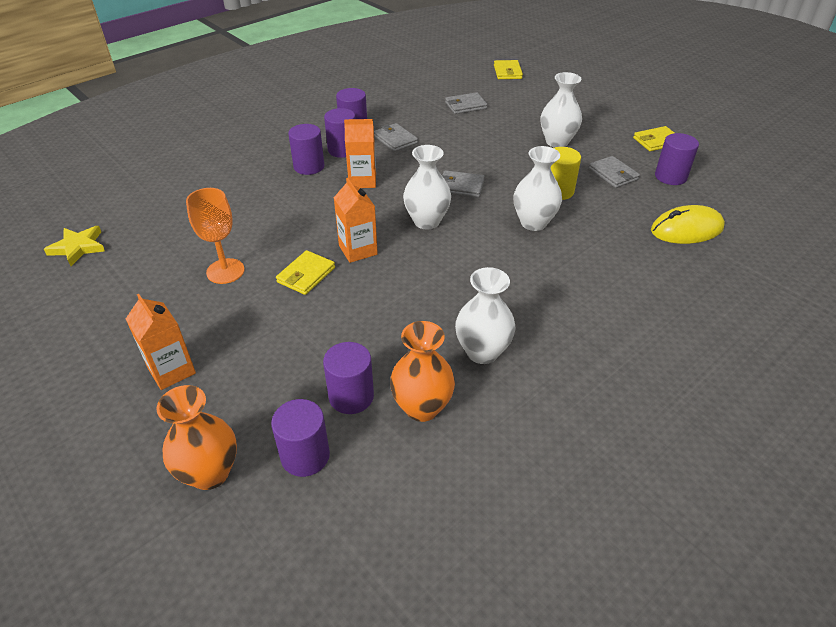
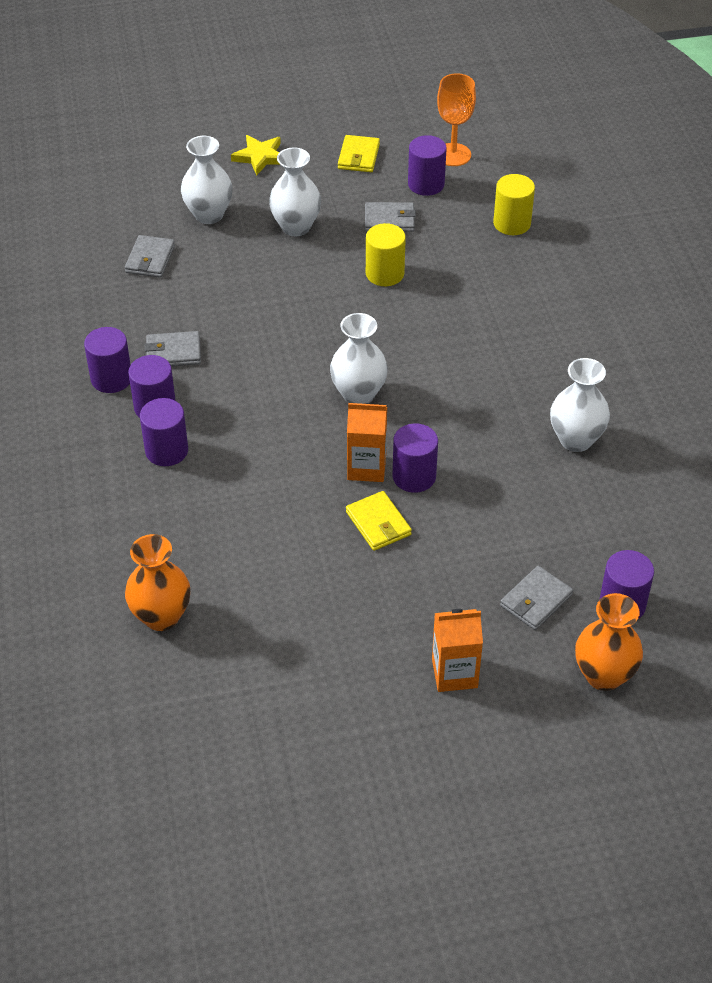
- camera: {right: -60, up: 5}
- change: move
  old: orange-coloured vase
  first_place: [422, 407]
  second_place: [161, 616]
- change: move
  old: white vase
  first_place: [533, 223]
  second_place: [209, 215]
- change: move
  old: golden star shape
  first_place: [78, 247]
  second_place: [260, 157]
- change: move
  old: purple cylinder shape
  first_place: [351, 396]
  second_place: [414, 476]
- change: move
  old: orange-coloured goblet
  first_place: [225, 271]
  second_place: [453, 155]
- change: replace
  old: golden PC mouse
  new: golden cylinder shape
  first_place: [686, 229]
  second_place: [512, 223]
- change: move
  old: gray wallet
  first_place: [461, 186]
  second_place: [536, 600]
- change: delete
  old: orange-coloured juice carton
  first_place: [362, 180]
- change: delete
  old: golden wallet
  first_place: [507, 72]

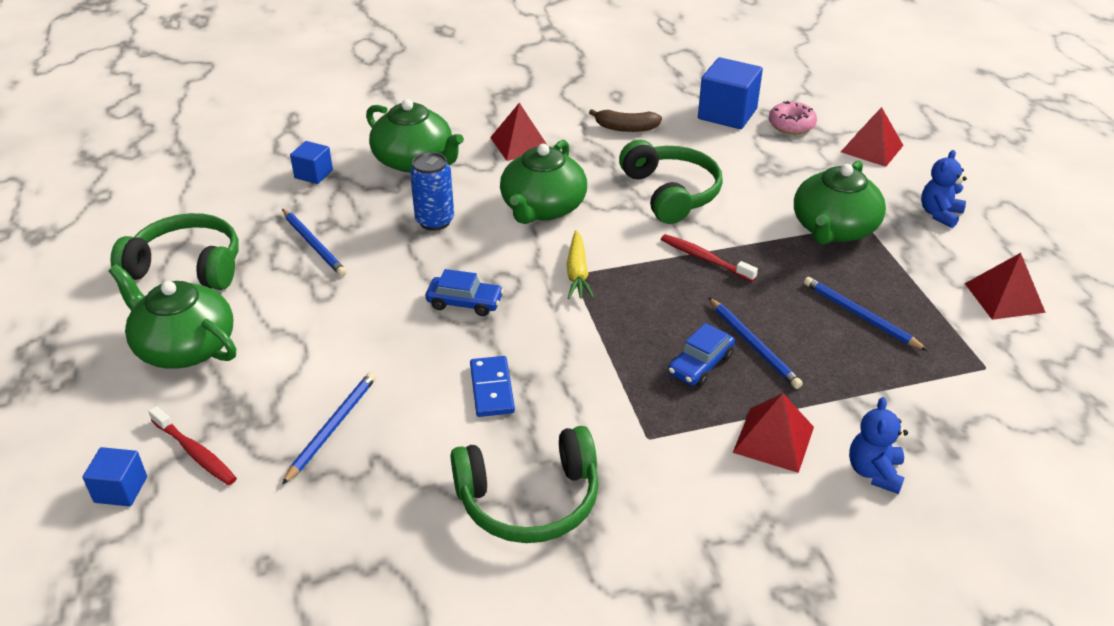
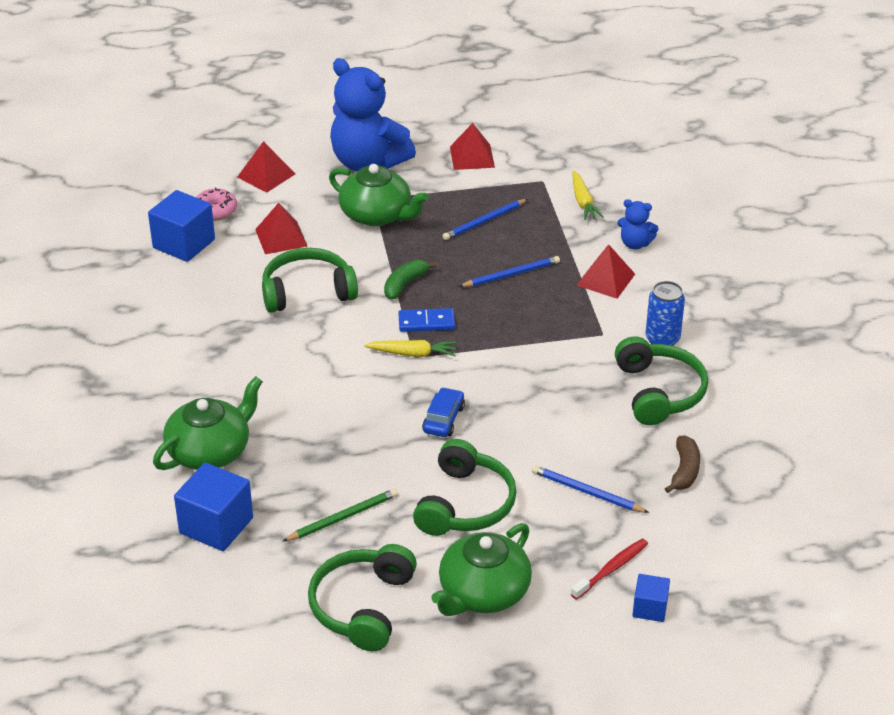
- camera: {right: -85, up: 0}
- change: resize
  old: cobalt cube
  first_place: [313, 174]
  second_place: [216, 525]
  factor: 1.81
- change: move
  old: scarlet solid pyramid
  first_place: [520, 144]
  second_place: [281, 237]
- change: recolor
  old: cobalt wooden pencil
  new: green wooden pencil
  first_place: [314, 245]
  second_place: [343, 517]
- change: resize
  old: cobalt teddy
  first_place: [939, 214]
  second_place: [368, 162]
  factor: 2.21
- change: replace
  old: scarlet toothbrush
  new: green toy banana
  first_place: [705, 259]
  second_place: [405, 284]
- change: move
  old: cobalt domino tile
  first_place: [492, 389]
  second_place: [426, 322]
- change: insert
  new: green over-ear headphones
  second_place: [465, 504]
- change: insert
  new: golden carrot
  second_place: [583, 201]
- change: move
  old: cobalt tin
  first_place: [435, 221]
  second_place: [662, 339]
- change: move
  old: russet toy banana
  first_place: [626, 128]
  second_place: [684, 471]
- change: delete
  old: green tea pot
  first_place: [542, 208]
- change: delete
  old: cobalt automobile
  first_place: [700, 364]

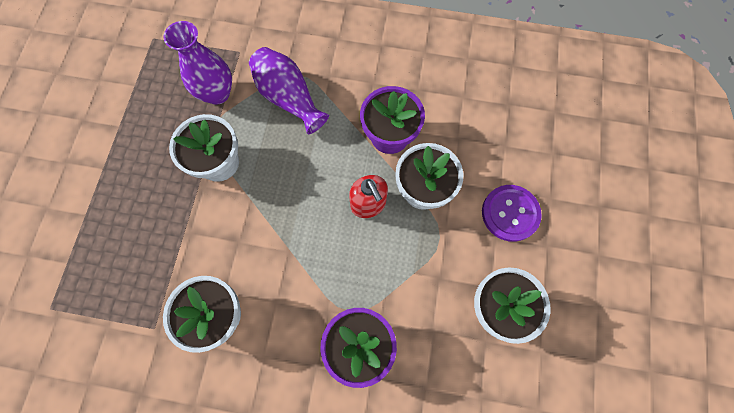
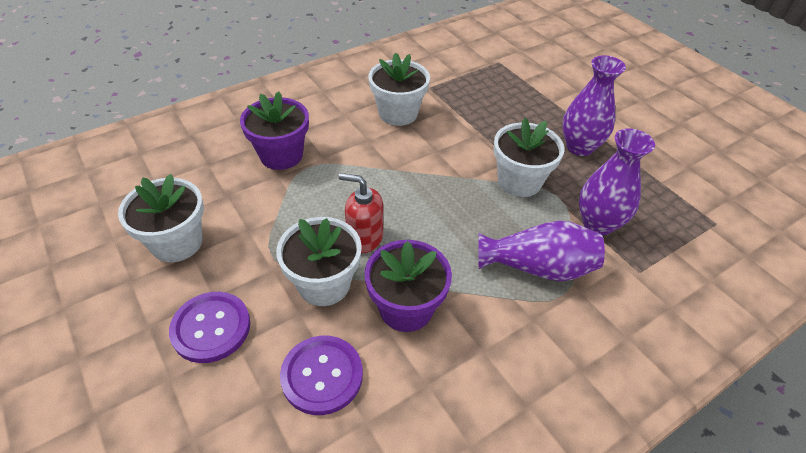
- camera: {right: 135, up: -25}
- change: insert
  new: purple button
  second_place: [322, 375]
- change: insert
  new: purple vase
  second_place: [579, 147]

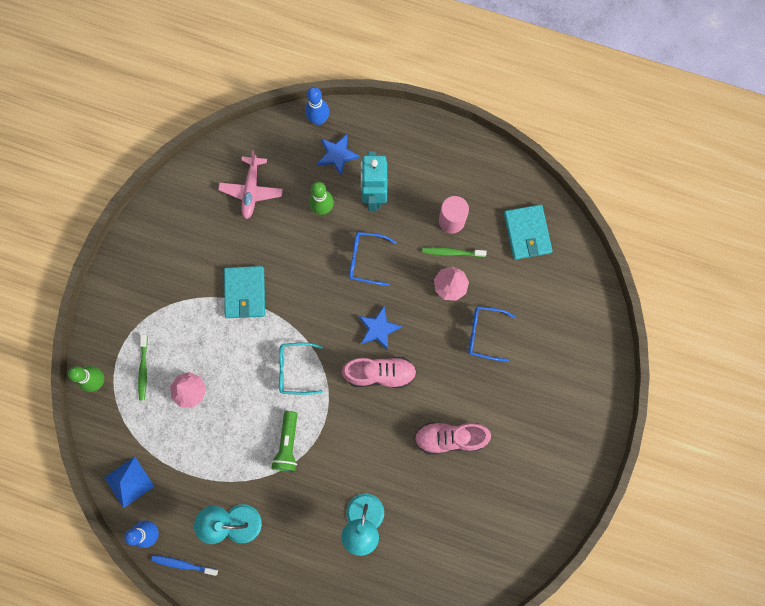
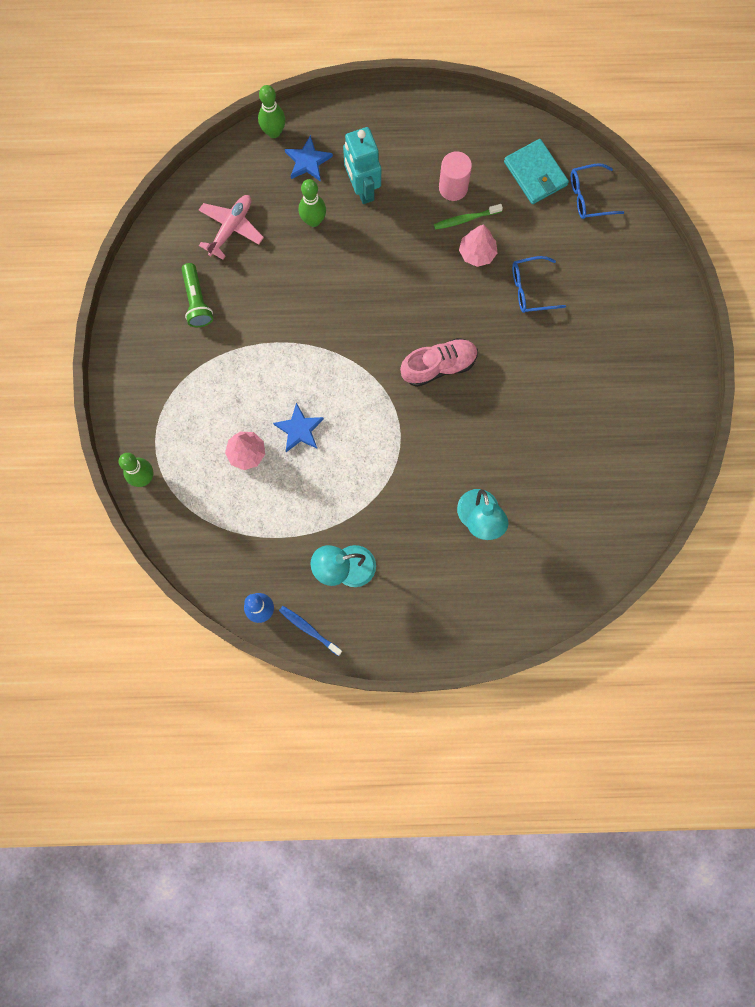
- camera: {right: -20, up: 0}
- change: move
  old: green torch
  first_place: [287, 444]
  second_place: [197, 301]
- change: rotate
  old: pink aeroplane
  first_place: [251, 190]
  second_place: [231, 228]
  degrees: -135
- change: recolor
  old: cobalt bowling pin
  new: green bowling pin
  first_place: [318, 119]
  second_place: [274, 132]
- change: move
  old: cobalt star shape
  first_place: [378, 329]
  second_place: [299, 429]
- change: rotate
  old: cobalt toothbrush
  first_place: [183, 564]
  second_place: [309, 629]
  degrees: 45
- change: move
  old: cobalt glasses
  first_place: [366, 259]
  second_place: [589, 196]
- change: delete
  old: cobalt solid pyramid
  first_place: [129, 482]
- change: delete
  old: green toothbrush
  first_place: [143, 369]
- change: delete
  old: aqua wallet
  first_place: [245, 293]
- change: delete
  old: aqua glasses
  first_place: [294, 370]
- change: delete
  old: pink sneaker
  first_place: [450, 438]

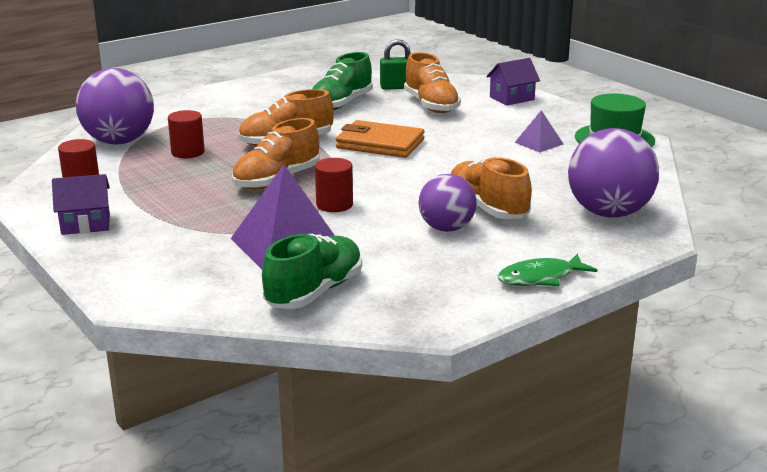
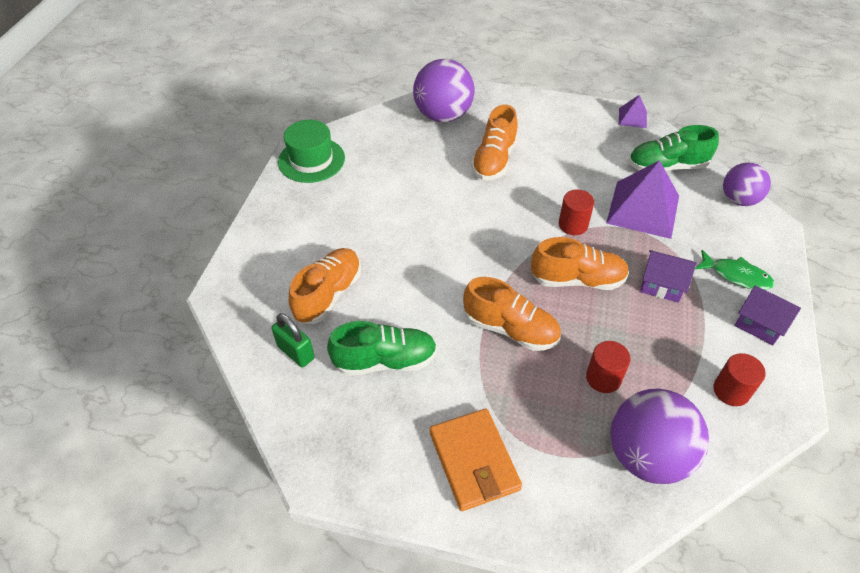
- camera: {right: -130, up: 25}
- change: move
  old: orange-coloured wallet
  first_place: [380, 144]
  second_place: [474, 461]
- change: move
  old: purple solid pyramid
  first_place: [539, 143]
  second_place: [632, 118]
- change: move
  old: purple cottage
  first_place: [511, 98]
  second_place: [661, 285]
- change: move
  old: green fish
  first_place: [540, 278]
  second_place: [736, 276]
- change: move
  old: purple sphere
  first_place: [446, 228]
  second_place: [739, 200]

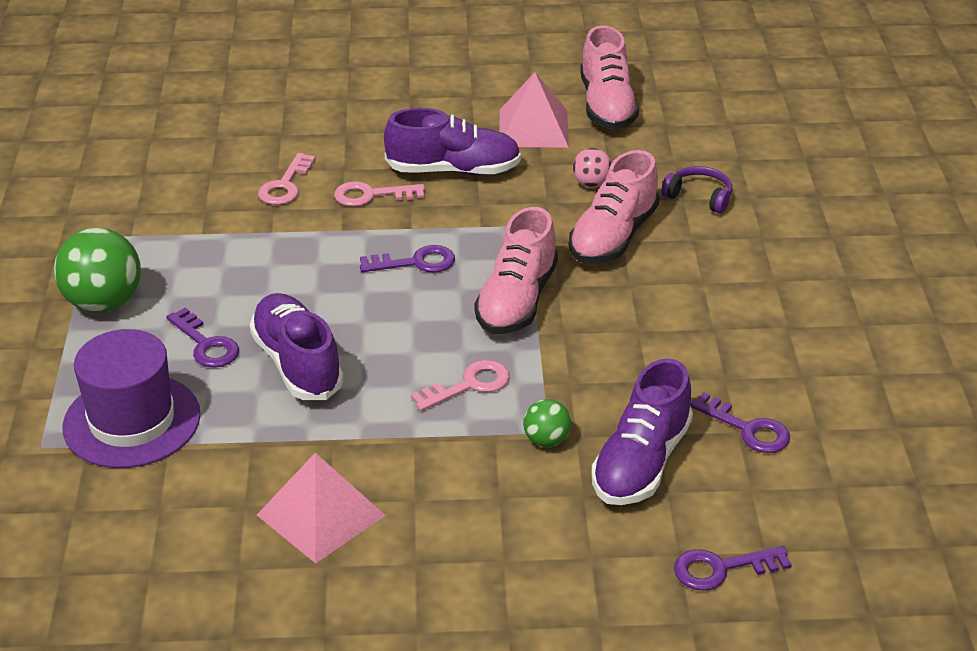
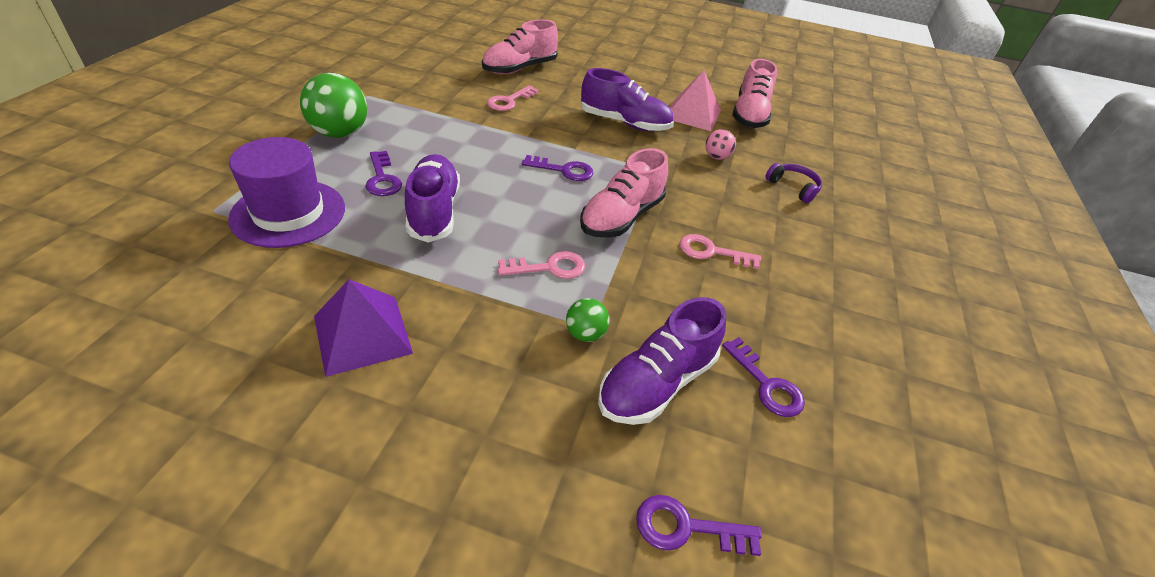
- camera: {right: 15, up: 5}
- change: recolor
  old: pink solid pyramid
  new: purple solid pyramid
  first_place: [321, 515]
  second_place: [362, 334]
- change: move
  old: pink sneaker
  first_place: [613, 237]
  second_place: [520, 68]
- change: move
  old: pink latchkey
  first_place: [371, 195]
  second_place: [711, 252]

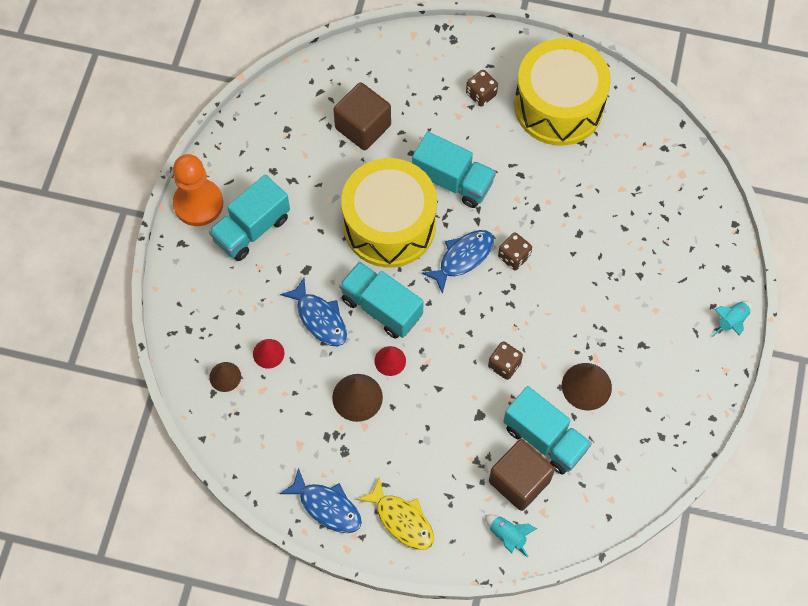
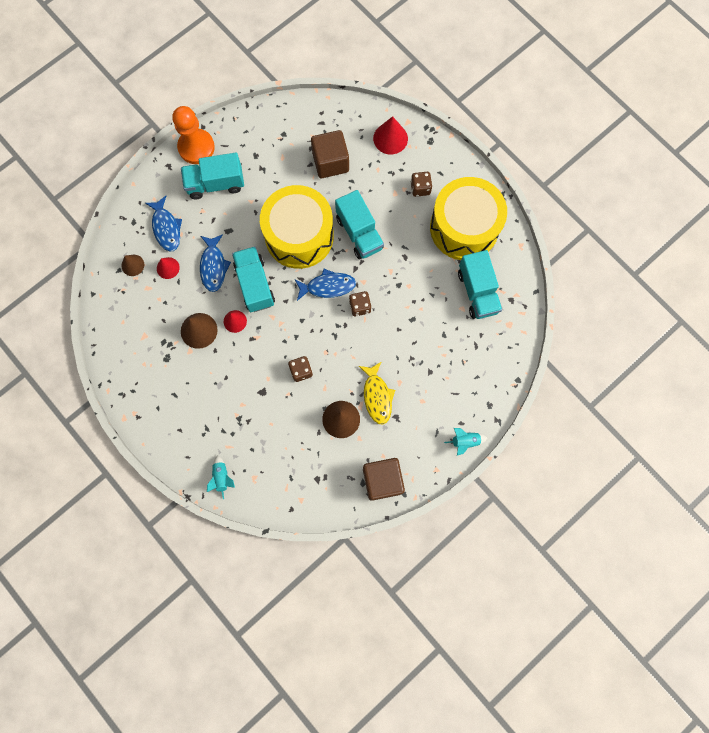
- camera: {right: 35, up: 10}
- change: move
  old: cobalt fish
  first_place: [327, 506]
  second_place: [166, 228]
- change: move
  old: golden fish
  first_place: [402, 520]
  second_place: [377, 396]
- change: move
  old: russet cube
  first_place: [519, 481]
  second_place: [382, 480]
- change: insert
  new: scarlet solid cone
  second_place: [390, 138]
- change: move
  old: aqua toy truck
  first_place: [545, 438]
  second_place: [477, 292]

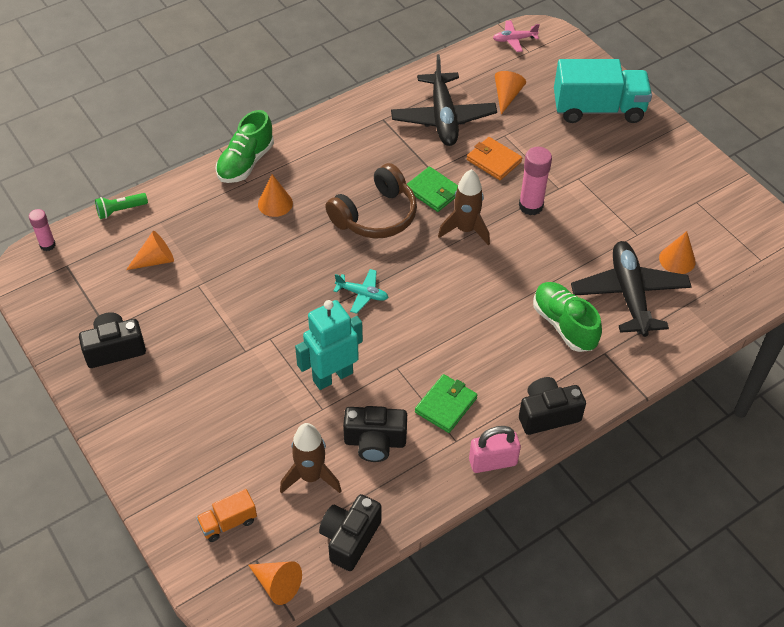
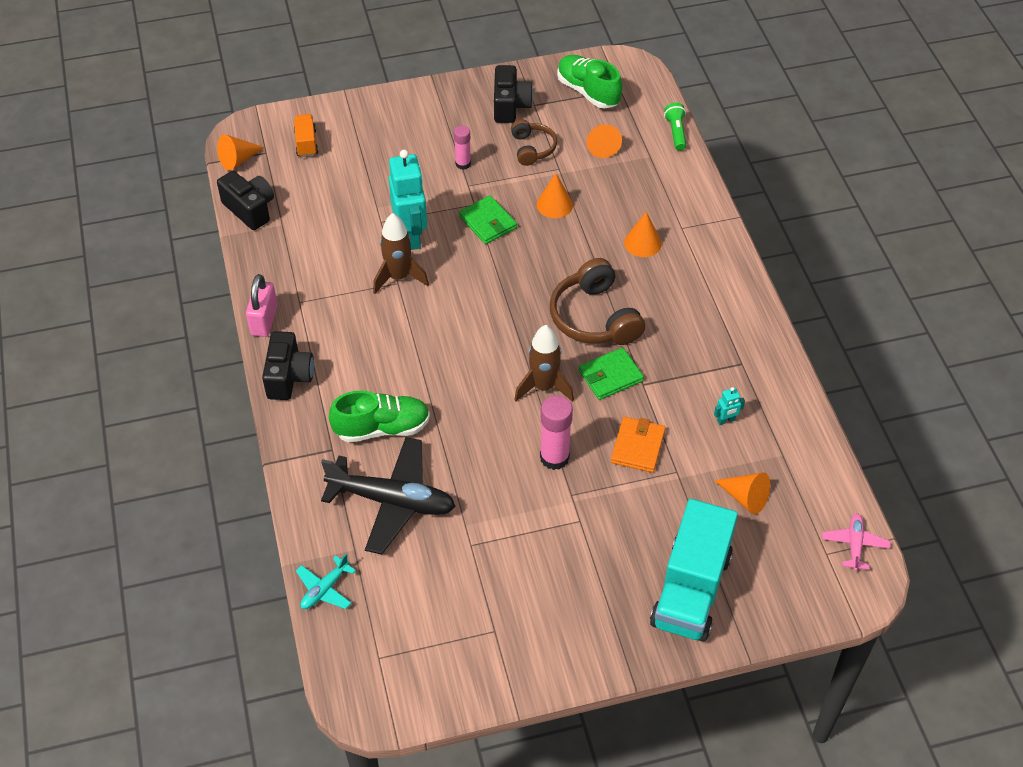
- camera: {right: 110, up: 0}
- change: move
  old: aqua aeroplane
  first_place: [362, 294]
  second_place: [325, 589]
- change: move
  old: russet toy rocket
  first_place: [311, 476]
  second_place: [398, 277]
- change: move
  old: pink glue stick
  first_place: [47, 245]
  second_place: [463, 164]
- change: move
  old: green wallet
  first_place: [446, 405]
  second_place: [488, 222]
- change: insert
  new: russet over-ear headphones
  second_place: [532, 148]
- change: move
  old: orange-coloured solid cone
  first_place: [677, 260]
  second_place: [554, 204]
- change: move
  old: green sneaker
  first_place: [246, 163]
  second_place: [588, 92]
- change: rotate
  old: orange-coloured wallet
  first_place: [494, 161]
  second_place: [638, 446]
  degrees: -45
- change: replace
  old: ebony aeroplane
  new: aqua robot
  first_place: [443, 118]
  second_place: [726, 420]
- change: delete
  old: ebony compact camera
  first_place: [375, 442]

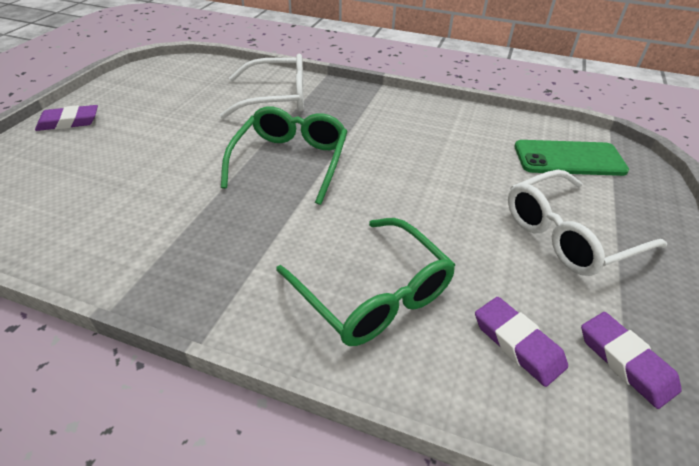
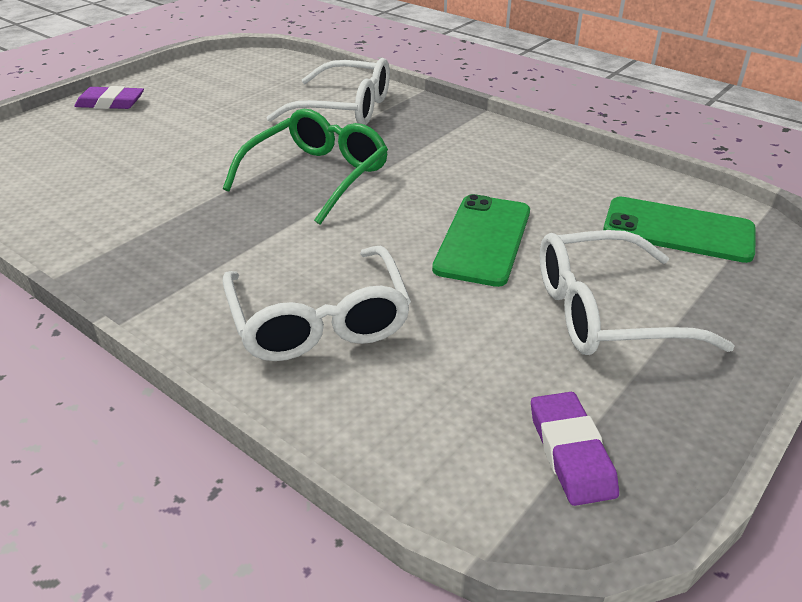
- camera: {right: 20, up: -5}
- change: recolor
  old: green glasses
  new: white glasses
  first_place: [372, 293]
  second_place: [319, 319]
- change: insert
  new: green smartphone
  second_place: [483, 240]
- change: delete
  old: purple eraser
  first_place: [517, 343]

